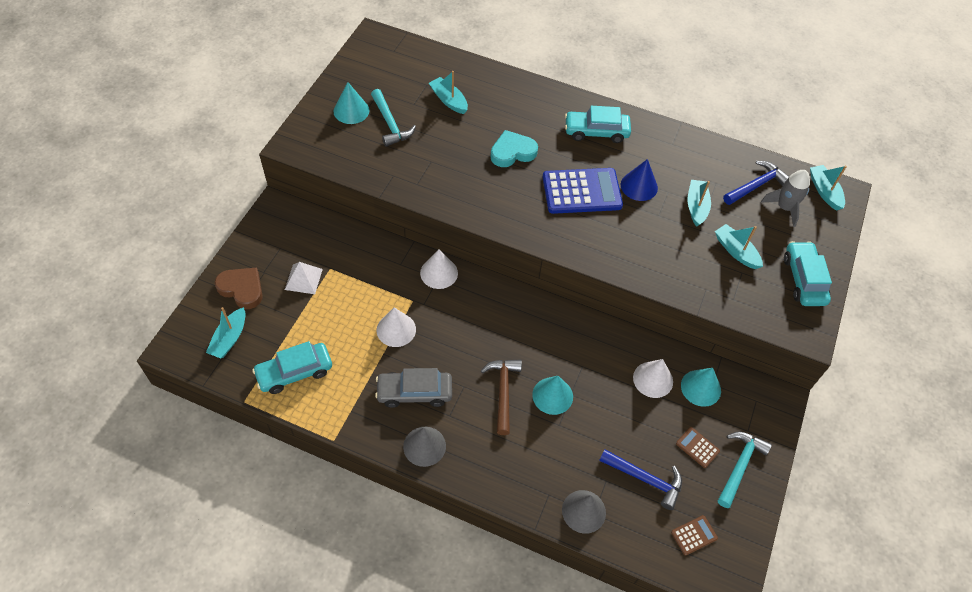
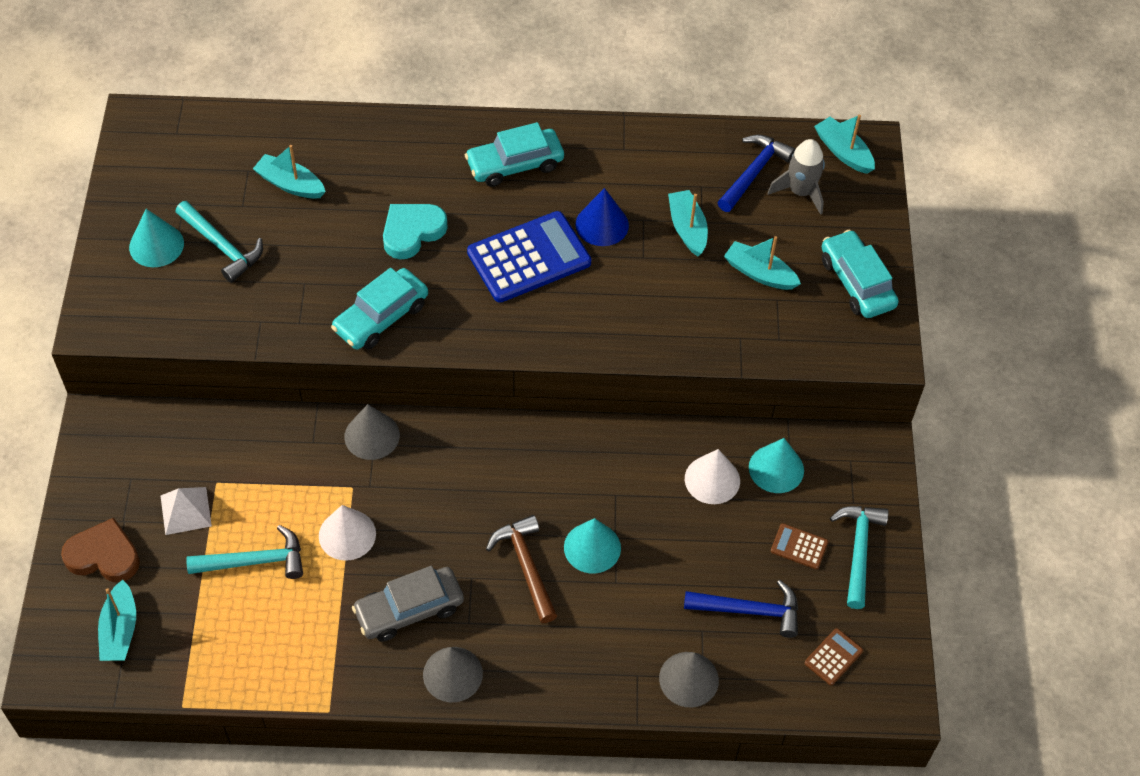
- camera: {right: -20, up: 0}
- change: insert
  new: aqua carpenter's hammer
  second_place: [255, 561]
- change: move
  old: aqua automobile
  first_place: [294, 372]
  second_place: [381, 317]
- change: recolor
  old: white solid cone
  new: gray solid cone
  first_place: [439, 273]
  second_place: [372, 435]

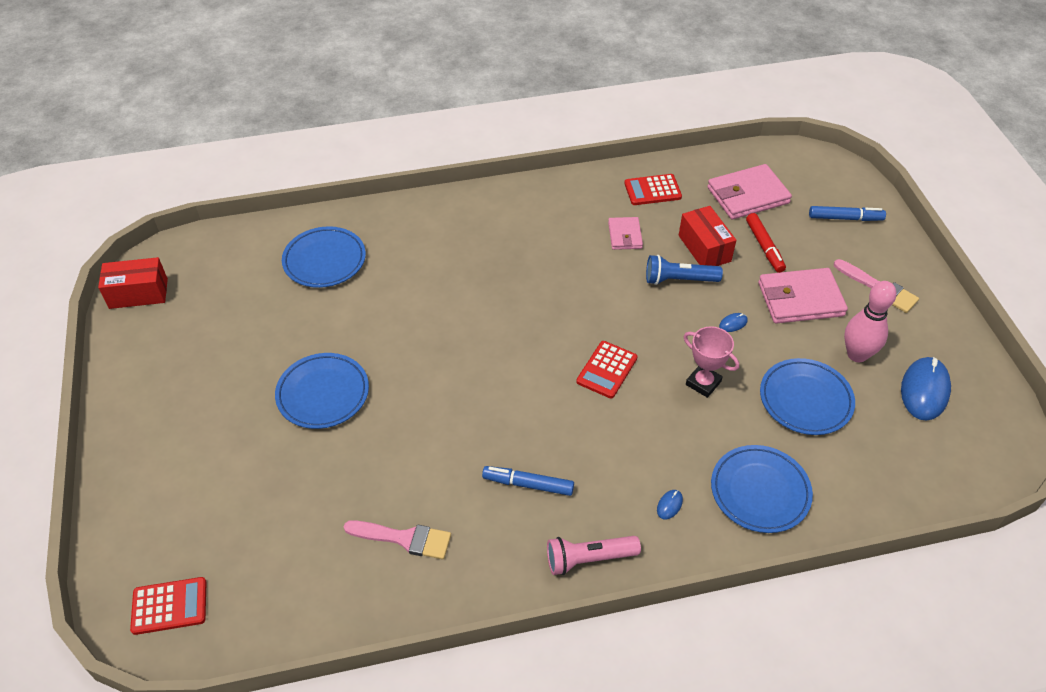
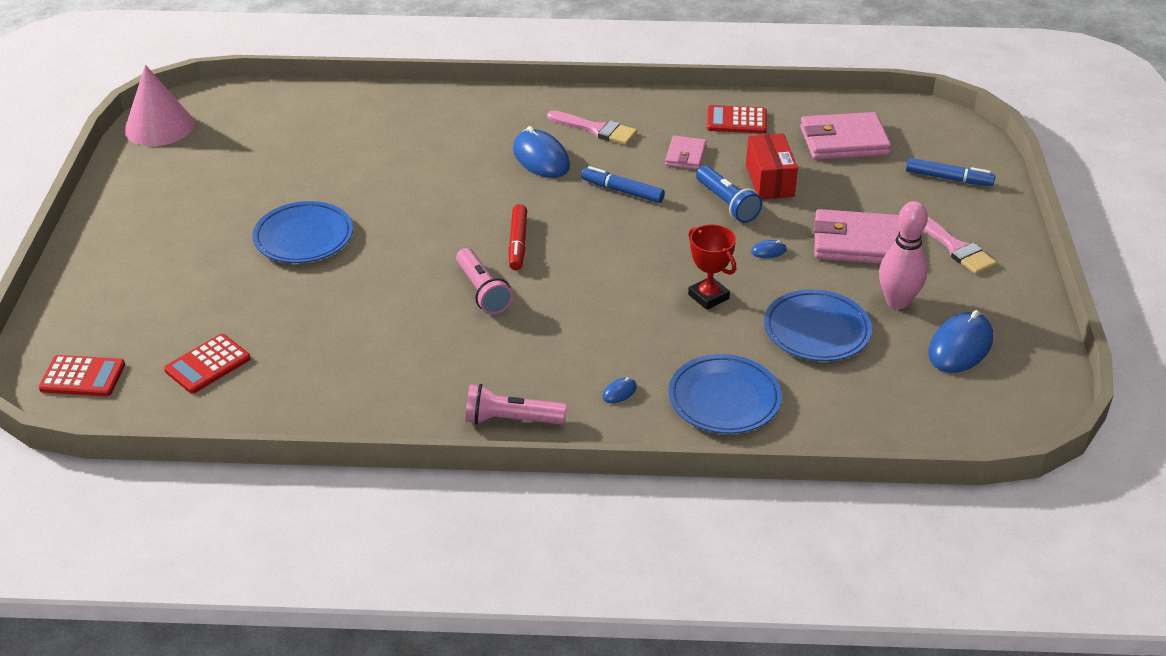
- camera: {right: 15, up: -10}
- change: replace
  old: scarlet parcel
  new: pink solid cone
  first_place: [138, 293]
  second_place: [159, 126]
- change: move
  old: scarlet adding machine
  first_place: [607, 370]
  second_place: [208, 364]
- change: insert
  new: pink torch
  second_place: [482, 291]
- change: move
  old: scarlet felt pen
  first_place: [764, 247]
  second_place: [518, 243]
- change: insert
  new: cobalt PC mouse
  second_place: [541, 158]
- change: move
  old: pink paint brush
  first_place: [404, 538]
  second_place: [596, 129]
- change: move
  old: cobalt felt pen
  first_place: [528, 484]
  second_place: [622, 191]
- change: recolor
  old: pink award cup
  new: scarlet award cup
  first_place: [703, 383]
  second_place: [708, 297]
- change: rotate
  old: cobalt torch
  first_place: [679, 280]
  second_place: [727, 203]
  degrees: -135
- change: delete
  old: cobalt plate
  first_place: [324, 260]

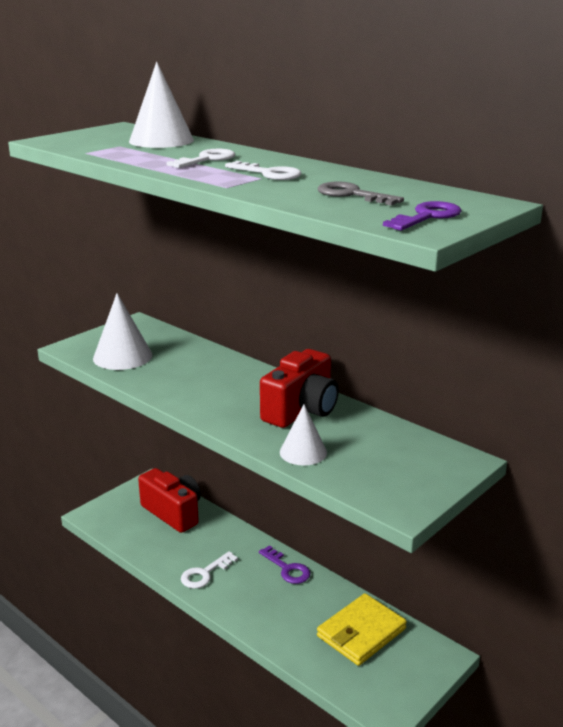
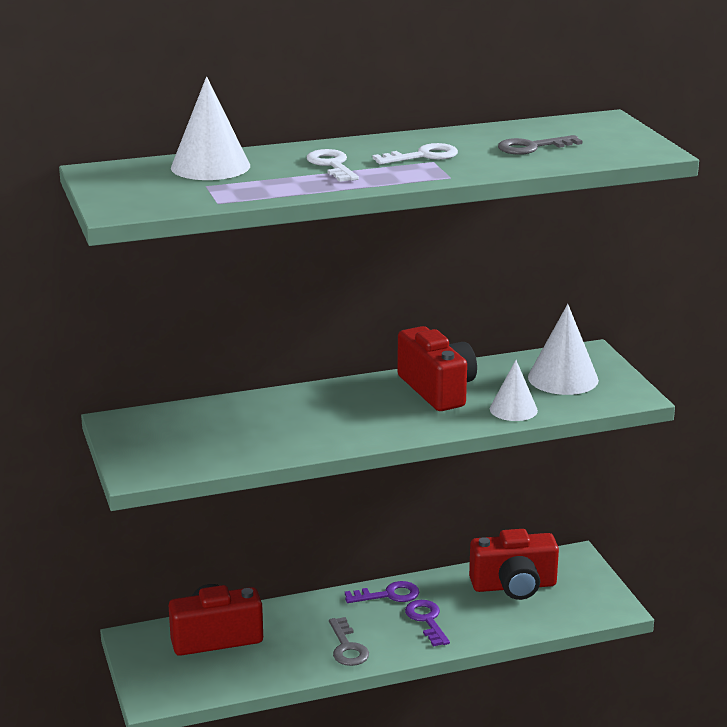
- camera: {right: -60, up: 0}
- change: recolor
  old: white latchkey
  new: gray latchkey
  first_place: [205, 573]
  second_place: [347, 647]
- change: move
  old: purple latchkey
  first_place: [427, 217]
  second_place: [427, 620]
- change: replace
  old: golden wallet
  new: scarlet compact camera
  first_place: [361, 632]
  second_place: [514, 586]
- change: move
  old: white solid cone
  first_place: [122, 356]
  second_place: [563, 378]

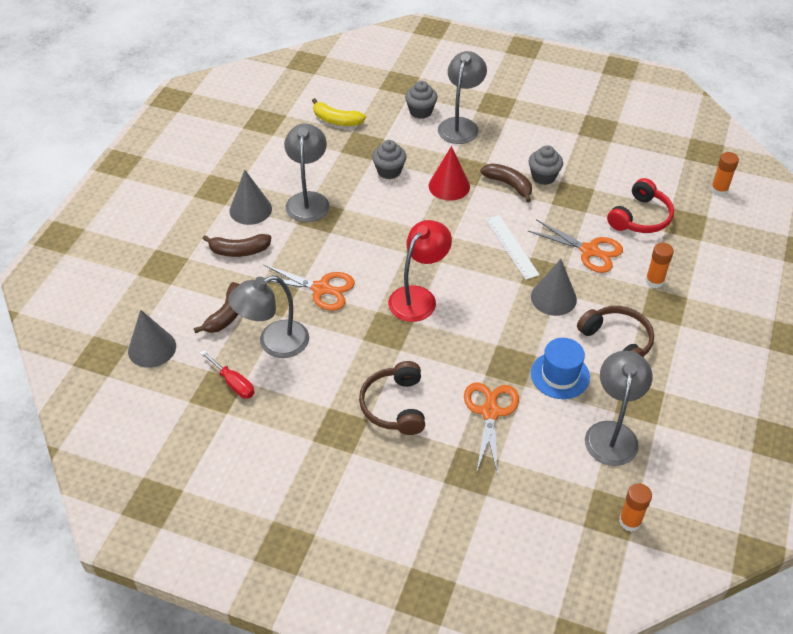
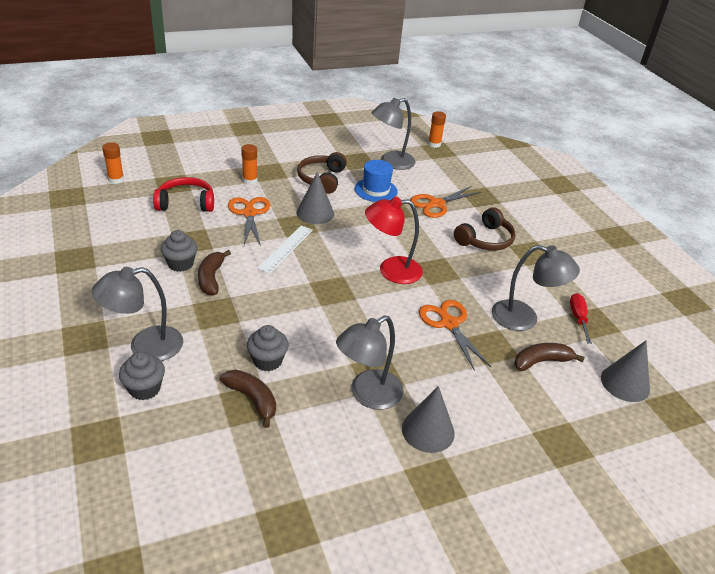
- camera: {right: -135, up: -10}
- change: move
  old: russet toy banana
  first_place: [239, 251]
  second_place: [252, 399]
- change: delete
  old: golden toy banana
  first_place: [336, 120]
- change: delete
  old: scarlet solid cone
  first_place: [449, 186]

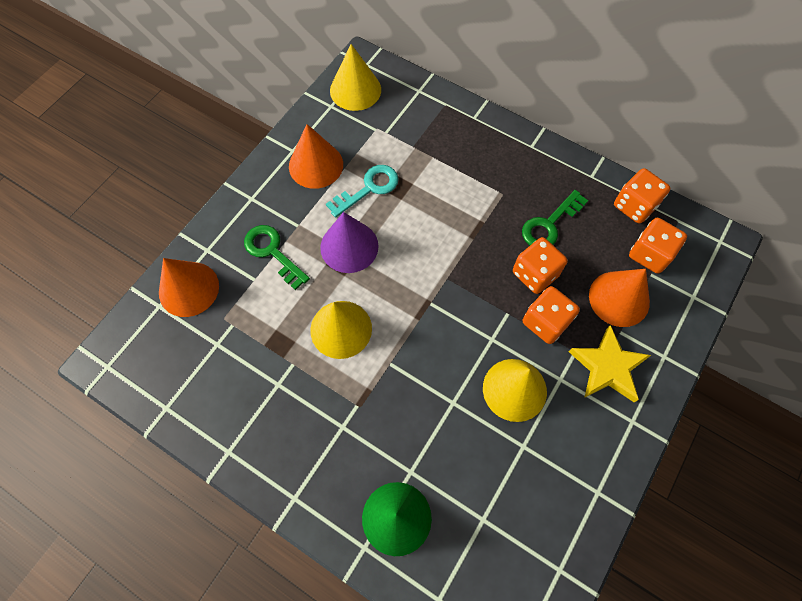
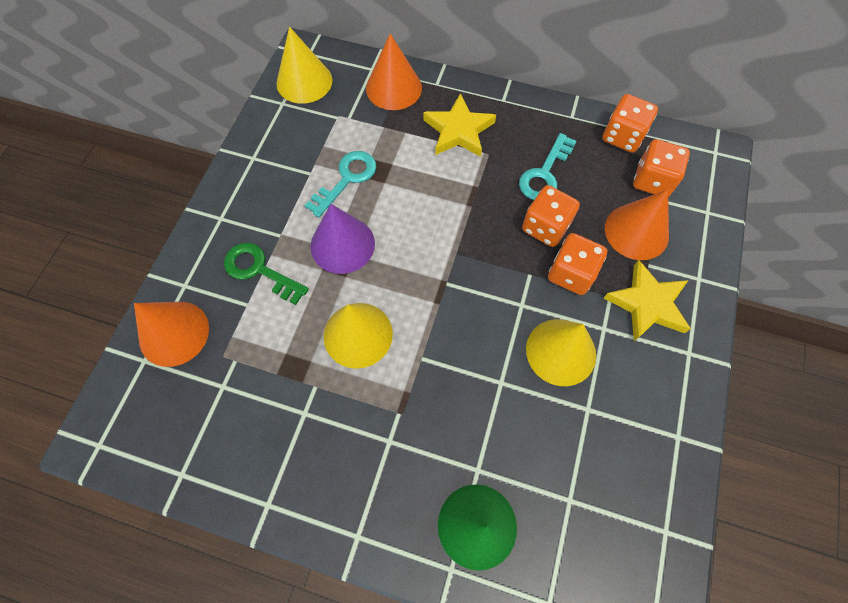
- camera: {right: -15, up: 0}
- change: move
  old: orange-coloured solid cone
  first_place: [316, 165]
  second_place: [393, 88]
- change: insert
  new: golden star shape
  second_place: [458, 130]
- change: recolor
  old: green latchkey
  new: aqua latchkey
  first_place: [549, 224]
  second_place: [544, 174]

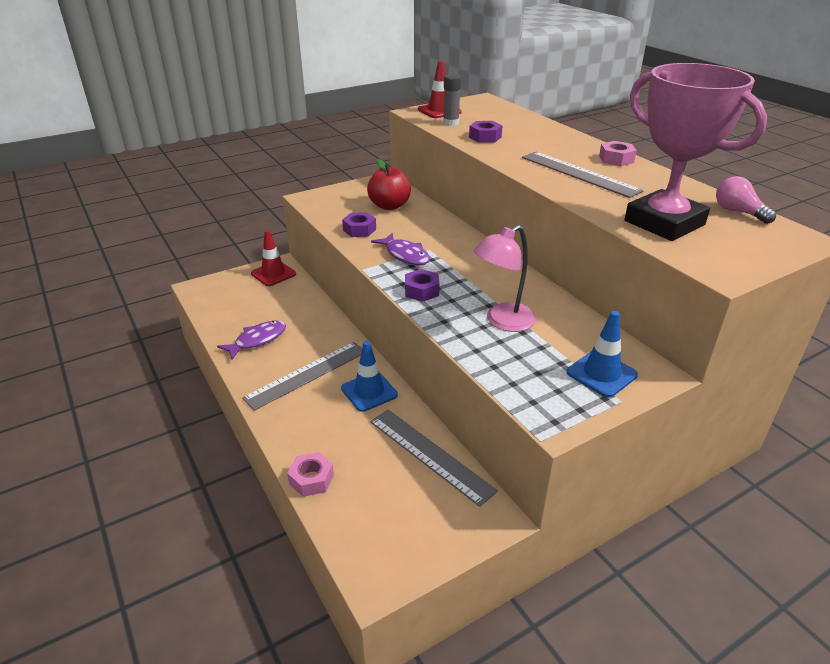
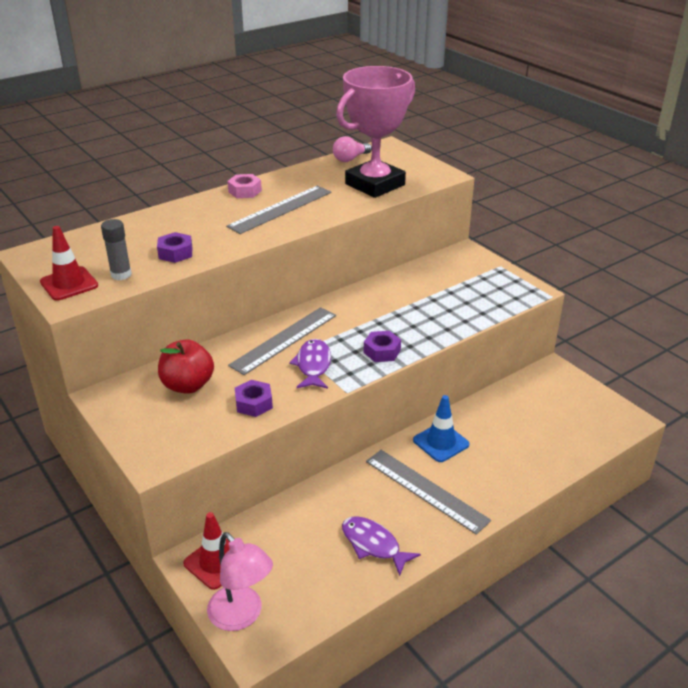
- camera: {right: -95, up: 0}
- change: move
  old: pink reading lamp
  first_place: [502, 321]
  second_place: [241, 616]
- change: move
  old: gray straightedge
  first_place: [430, 454]
  second_place: [284, 340]
- change: rotate
  old: purple fish
  first_place: [405, 255]
  second_place: [313, 365]
  degrees: -45
- change: delete
  old: pink nut
  first_place: [311, 479]
- change: delete
  old: cobalt road cone
  first_place: [601, 374]

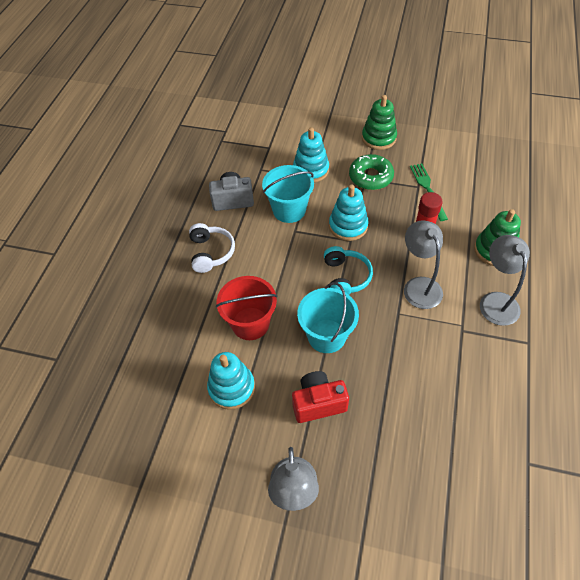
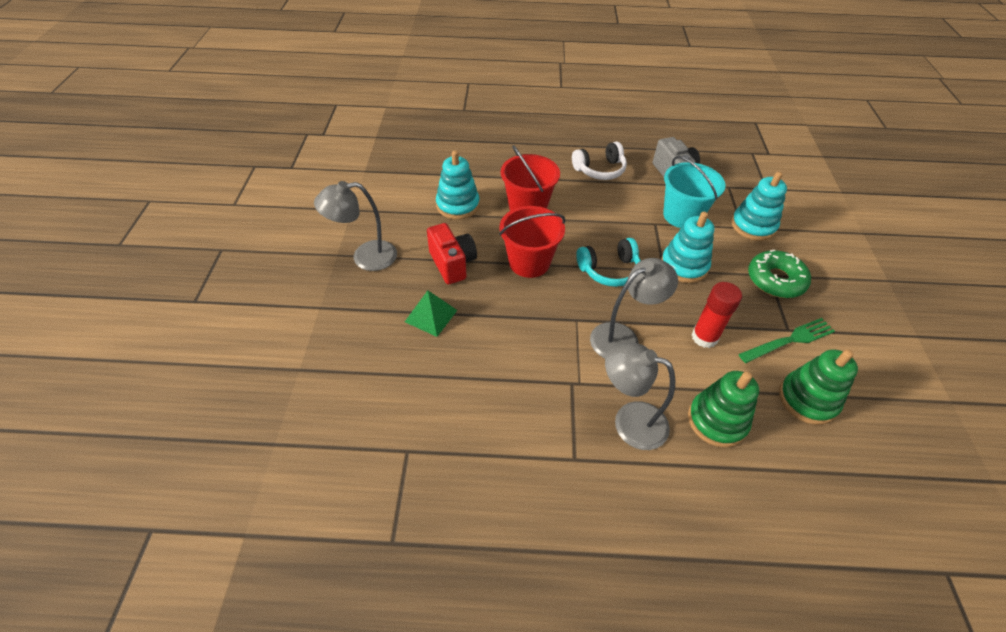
- camera: {right: 75, up: -5}
- change: insert
  new: green solid pyramid
  second_place: [431, 316]
- change: recolor
  old: aqua sand bucket
  new: scarlet sand bucket
  first_place: [326, 336]
  second_place: [529, 262]
- change: rotate
  old: gray reading lamp
  first_place: [496, 301]
  second_place: [629, 421]
  degrees: -135
- change: move
  old: green stacking rings
  first_place: [378, 138]
  second_place: [807, 399]

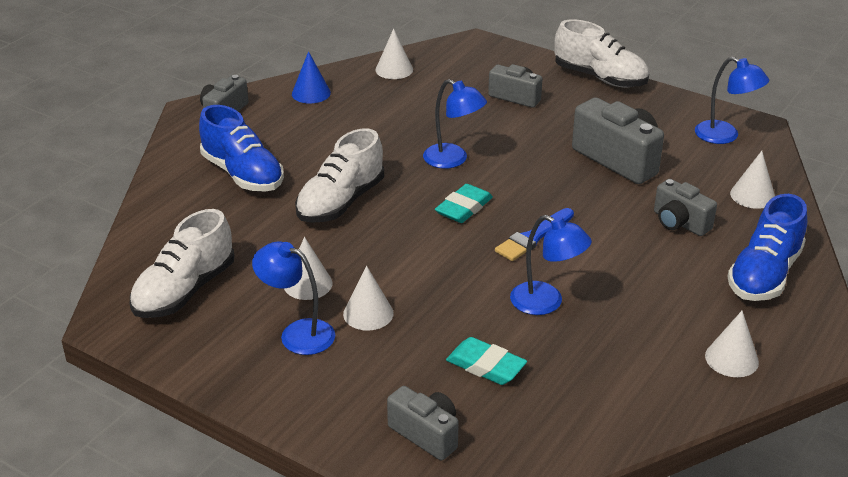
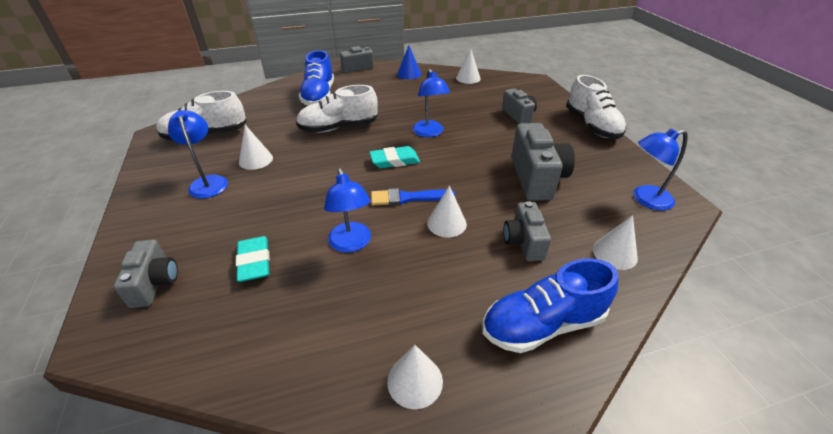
- camera: {right: 40, up: 5}
- change: move
  old: white solid cone
  first_place: [368, 313]
  second_place: [446, 223]
- change: rotate
  old: cobalt reading lamp
  first_place: [725, 136]
  second_place: [645, 199]
  degrees: 90

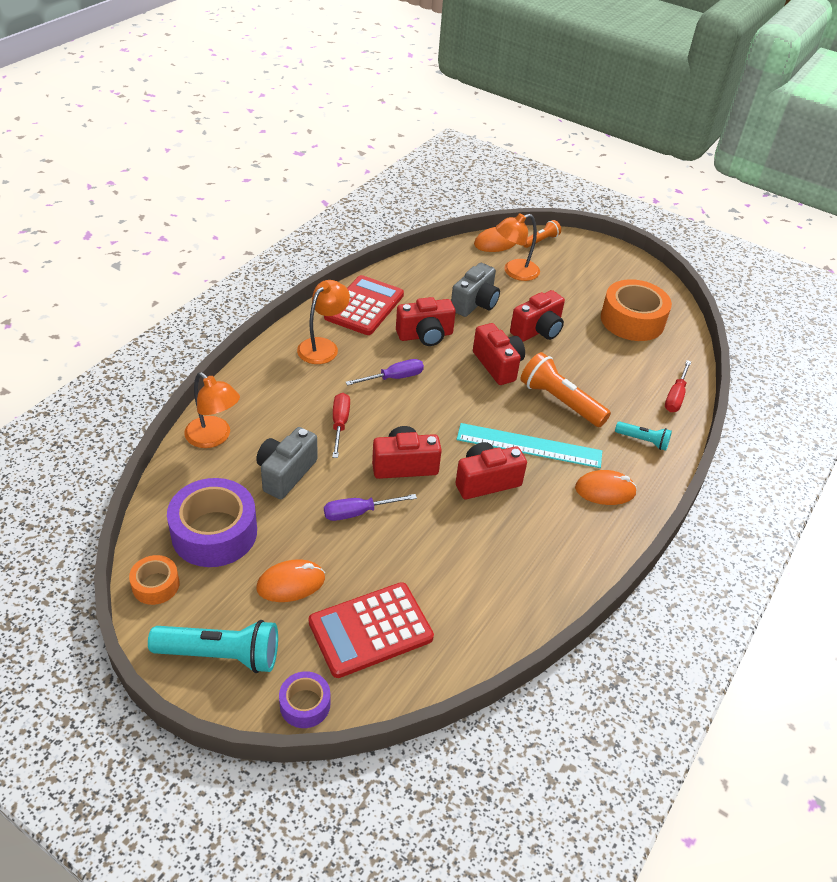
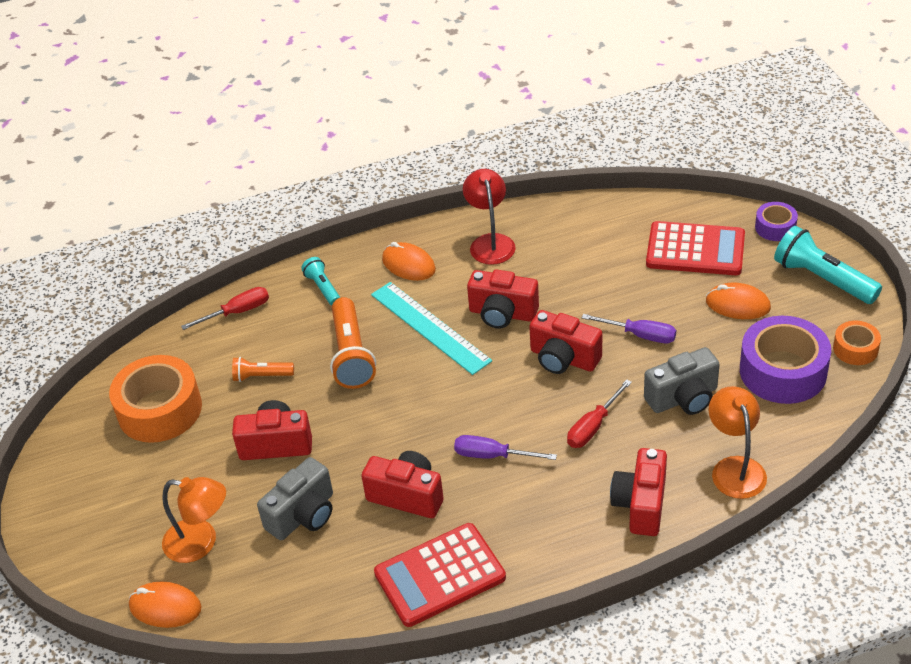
- camera: {right: -135, up: 0}
- change: move
  old: orange-coloured torch
  first_place: [541, 241]
  second_place: [261, 376]
- change: rotate
  old: gray compact camera
  first_place: [475, 304]
  second_place: [303, 515]
  degrees: 150
- change: insert
  new: scarlet reading lamp
  second_place: [490, 242]
- change: move
  old: scarlet compact camera
  first_place: [498, 365]
  second_place: [641, 504]
- change: delete
  old: orange-coloured reading lamp
  first_place: [323, 346]

